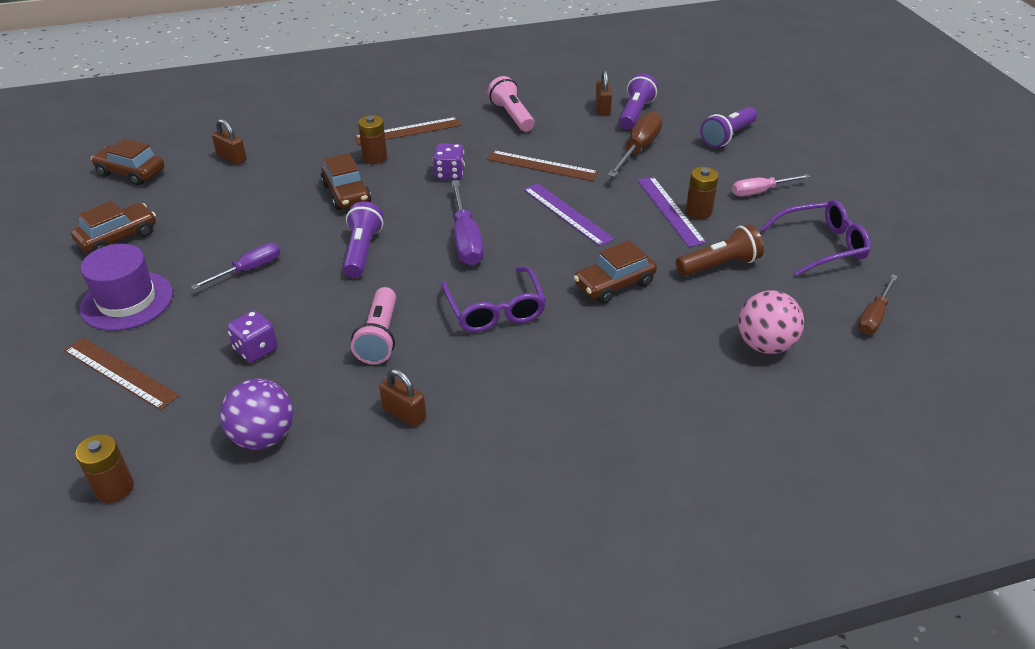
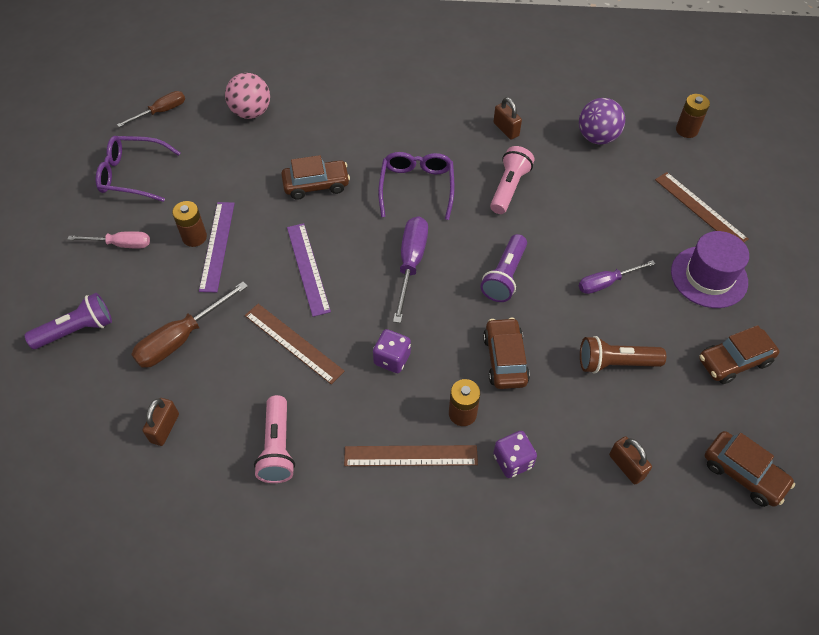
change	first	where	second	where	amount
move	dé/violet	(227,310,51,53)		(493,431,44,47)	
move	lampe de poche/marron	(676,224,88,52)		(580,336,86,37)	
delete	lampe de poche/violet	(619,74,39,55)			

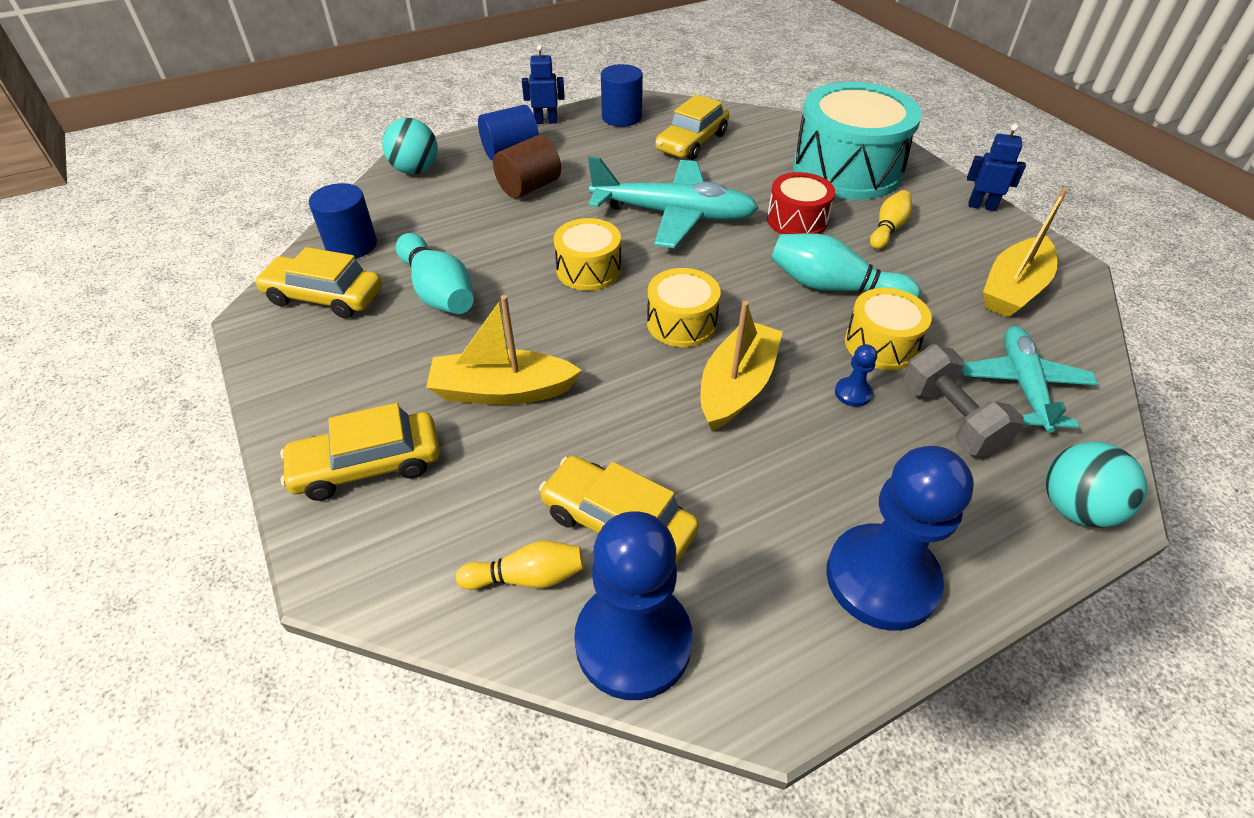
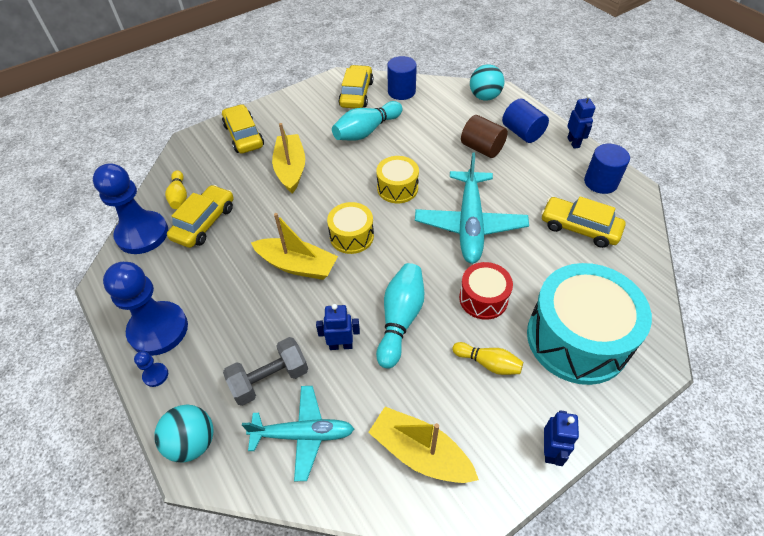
change	first	where	second	where	amount
move	pion/bleu	(835,344,42,63)		(134,351,34,36)	
replace	tambour/jaune	(845,288,87,82)	robot/bleu	(316,304,44,46)	

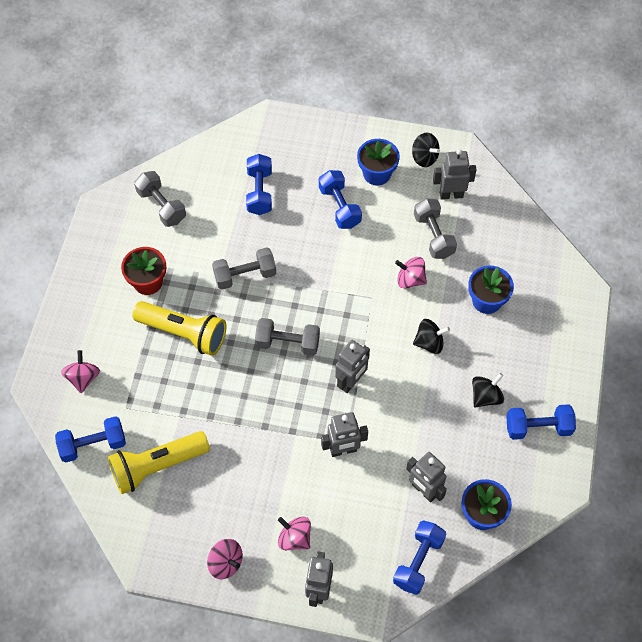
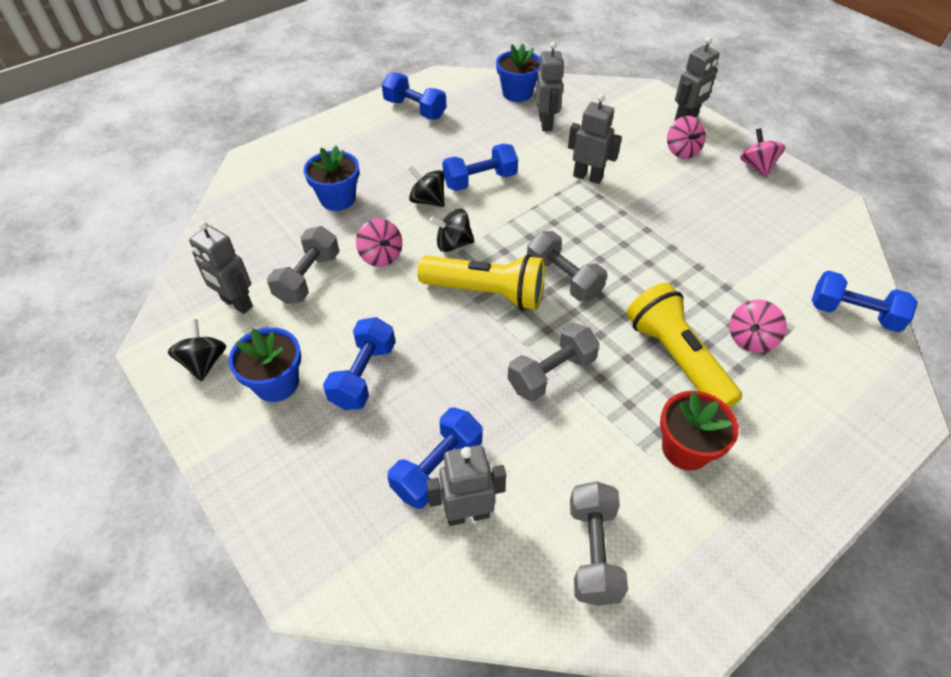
change	first	where	second	where	amount
move	lampe de poche/jaune	(108,431,102,63)		(418,254,127,56)	
move	robot/gris	(335,340,35,53)		(426,445,80,81)	
move	toupie/noir	(472,373,32,34)		(429,209,45,43)	
move	haltère/bleu	(393,520,53,75)		(442,143,76,48)	
rotate	haltère/gris	(212,248,64,42)		(508,323,92,78)	60 degrees counterclockwise
move	toupie/rose	(61,350,39,43)		(730,300,57,53)	

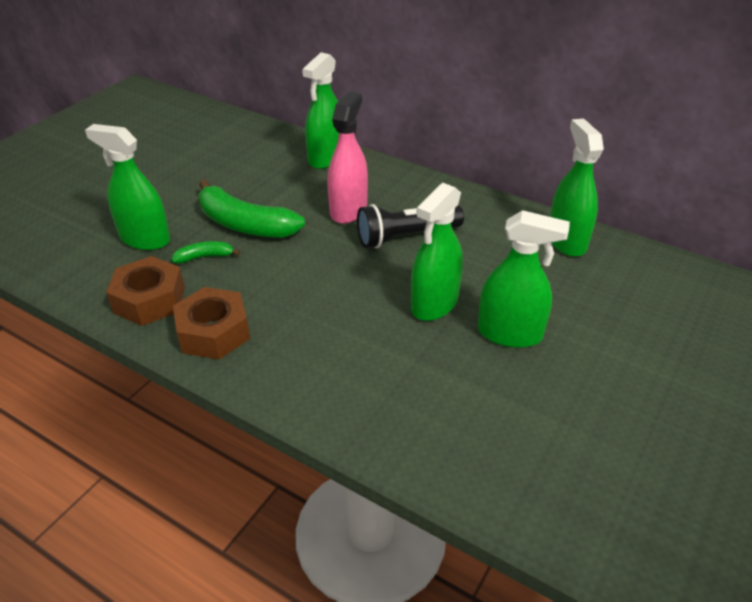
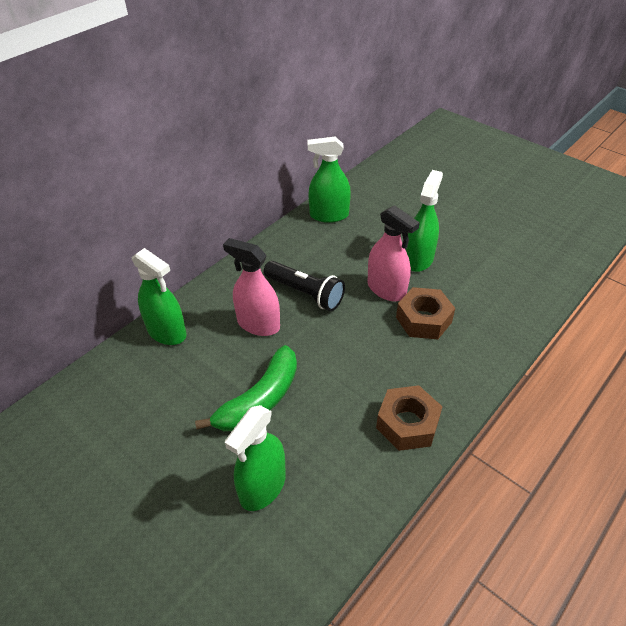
change	first	where	second	where	amount
rotate	lampe de poche/noir	(357,204,107,44)		(264,261,81,50)	45 degrees counterclockwise
recolor	vaporisateur/vert	(411,183,52,138)	vaporisateur/rose	(368,205,52,96)	
move	écrou/marron	(106,256,79,70)		(396,287,59,52)	
delete	banane/vert	(171,241,69,23)			

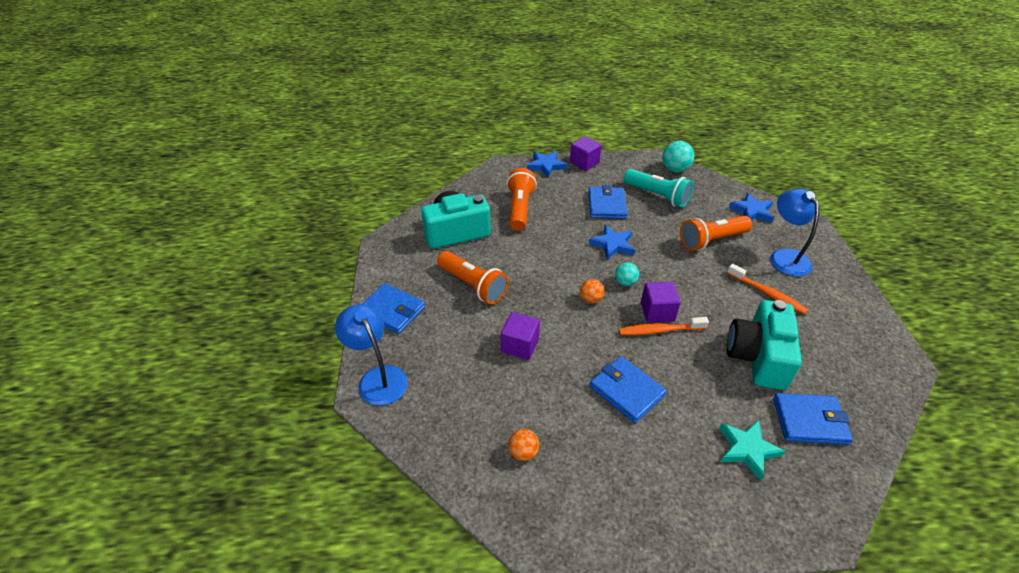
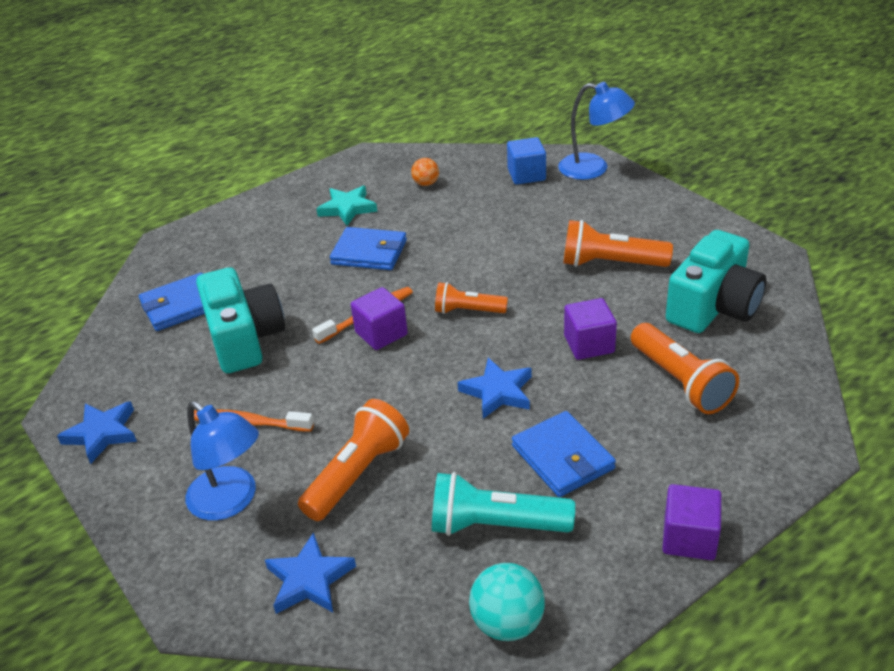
change	first	where	second	where	amount
move	étoile/bleu	(527,151,40,27)		(57,401,80,63)	
move	étoile/turquoise	(720,420,65,61)		(316,186,61,40)	
replace	balle/orange	(580,279,25,24)	lampe de poche/orange	(435,282,73,32)	
insert			cube/bleu	(507,137,39,48)	
move	cube/violet	(501,312,39,48)		(564,298,53,62)	
delete	portefeuille/bleu	(362,283,63,51)			
delete	balle/turquoise	(615,262,24,24)			

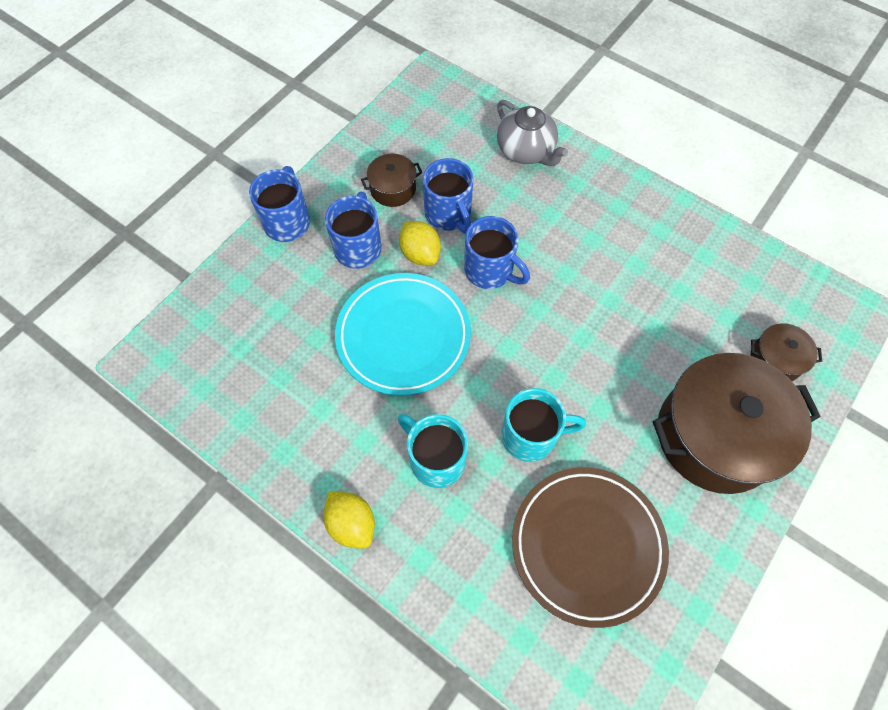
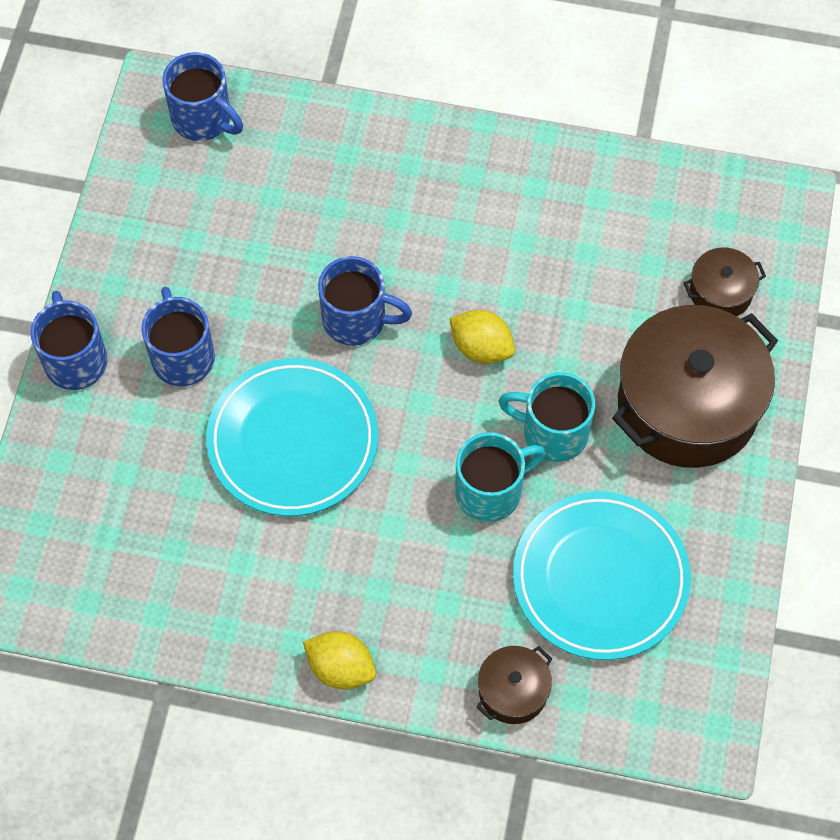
change	first	where	second	where	amount
move	tasse/bleu	(423,158,51,76)		(162,52,81,89)	
move	citron/jaune	(399,221,42,44)		(449,310,66,54)	
move	marmite/marron	(361,154,61,53)		(477,646,75,78)	
move	tasse/turquoise	(398,414,70,74)		(498,372,97,90)	
recolor	assiette/marron	(512,467,157,161)	assiette/turquoise	(513,491,178,169)	
delete	théière/gris	(497,100,71,66)			

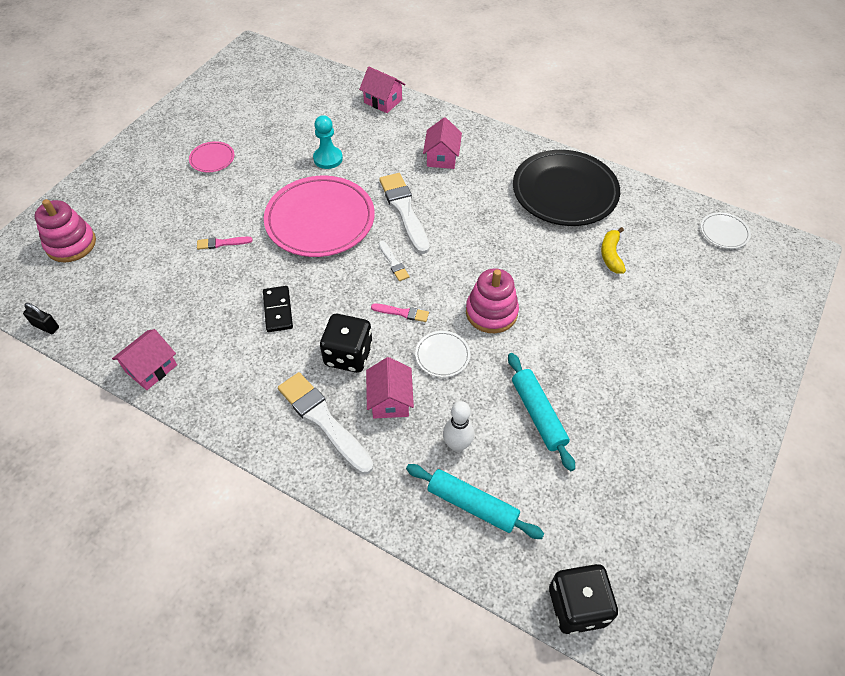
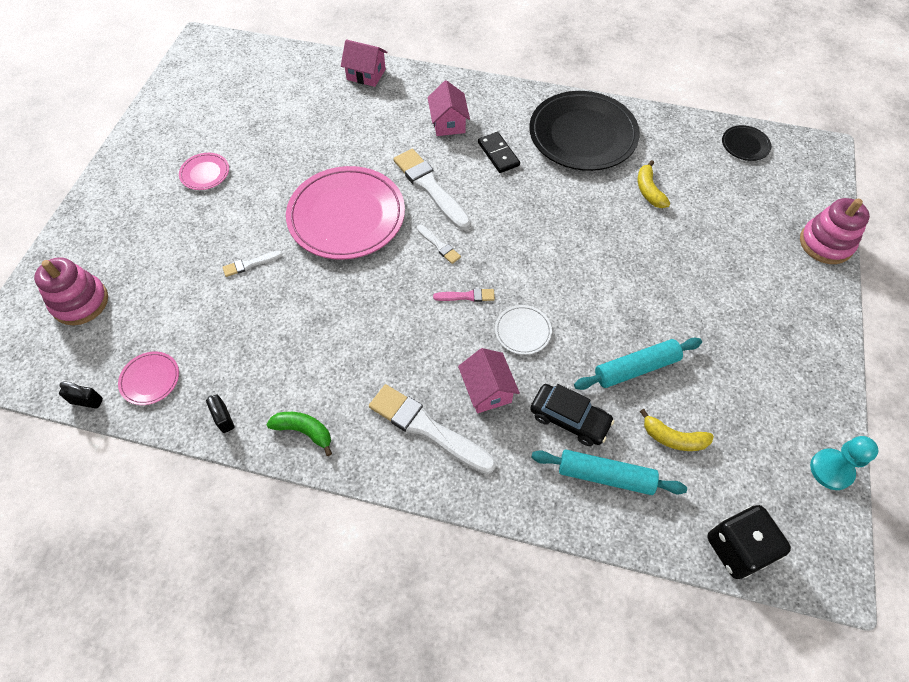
change	first	where	second	where	amount
insert			assiette/rose	(118,352,61,53)	
replace	maison/rose	(112,329,65,61)	cadenas/noir	(206,395,28,38)	
recolor	pinceau/rose	(197,237,56,13)	pinceau/blanc	(222,251,61,26)	
insert			banane/vert	(266,412,66,44)	
move	domino/noir	(263,286,30,46)		(478,132,42,41)	
replace	quille/blanc	(443,401,31,51)	voiture/noir	(530,384,84,62)	
rotate	rouleau à pâtisserie/turquoise	(508,353,67,118)		(574,338,128,52)	75 degrees counterclockwise
insert			banane/jaune	(640,409,74,42)	
recolor	assiette/blanc	(701,212,50,37)	assiette/noir	(722,125,49,36)	
move	jouet à empiler/rose	(466,268,53,65)		(800,198,70,66)	
move	pion/turquoise	(313,115,30,54)		(810,436,69,54)	
delete	dé/noir	(320,314,53,59)			

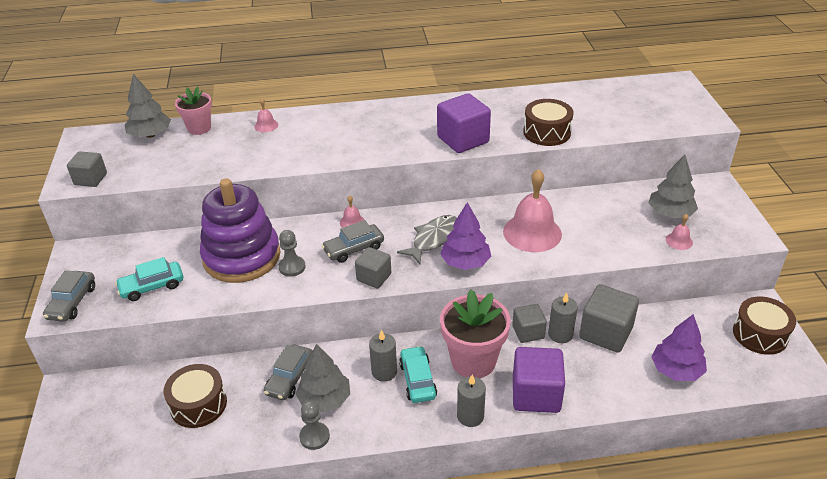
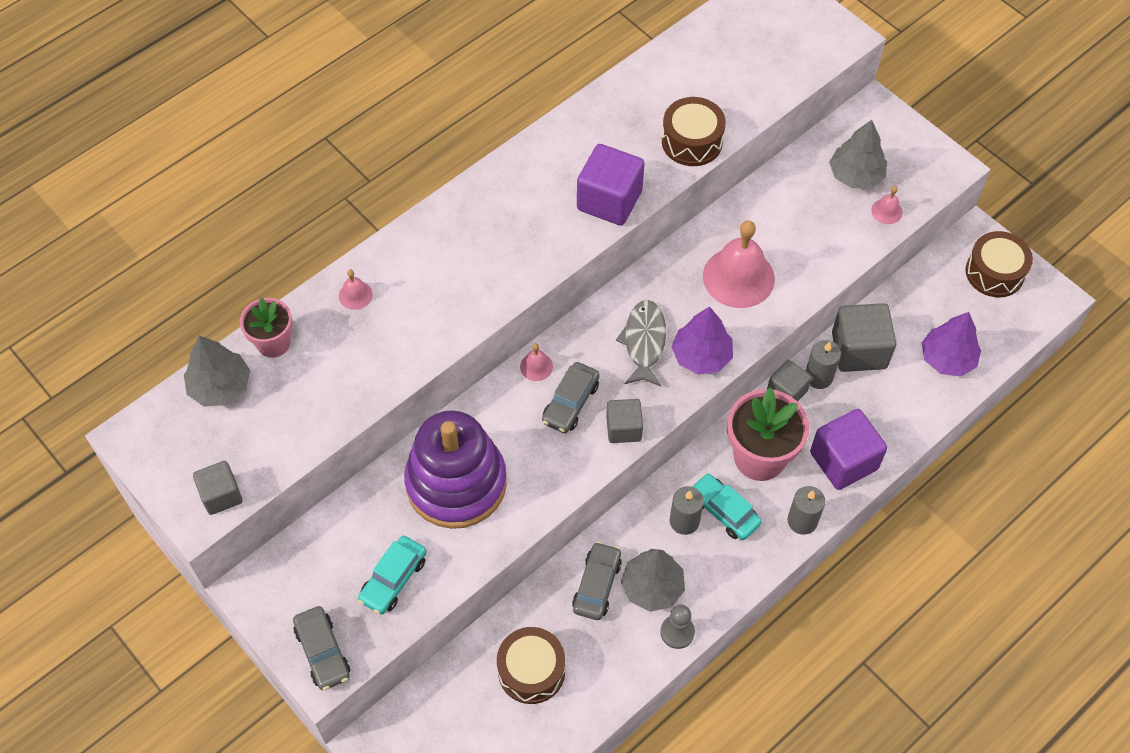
change	first	where	second	where	amount
rotate	voiture/gris	(264,344,48,56)		(572,542,50,78)	150 degrees counterclockwise
delete	pion/gris	(278,230,28,47)			

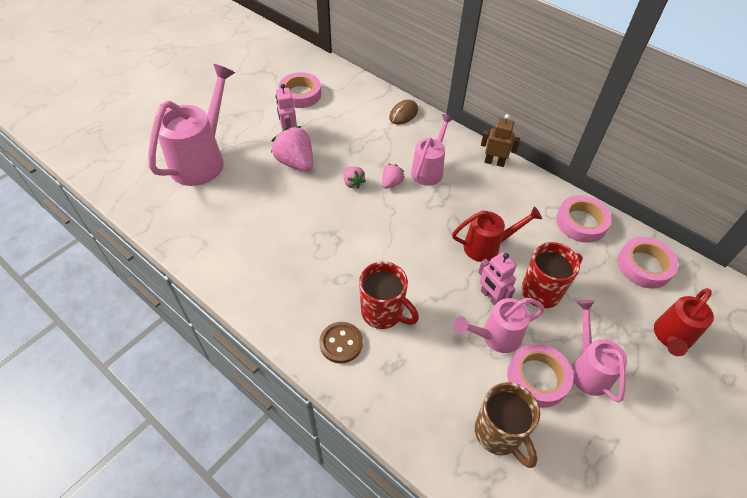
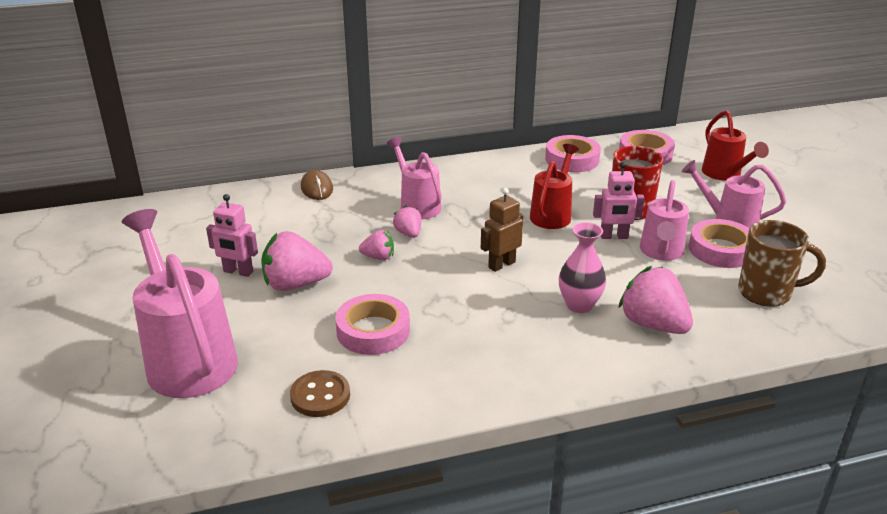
change	first	where	second	where	amount
move	bouton/marron	(319,322,44,41)		(290,370,60,47)	
move	ruban adhésif/rose	(279,72,42,36)		(335,294,75,61)	
move	robot/marron	(481,114,39,53)		(481,188,42,84)	
replace	tasse/rouge	(359,261,60,68)	vase/rose	(559,222,47,91)	
insert			fraise/rose	(618,266,75,68)	

